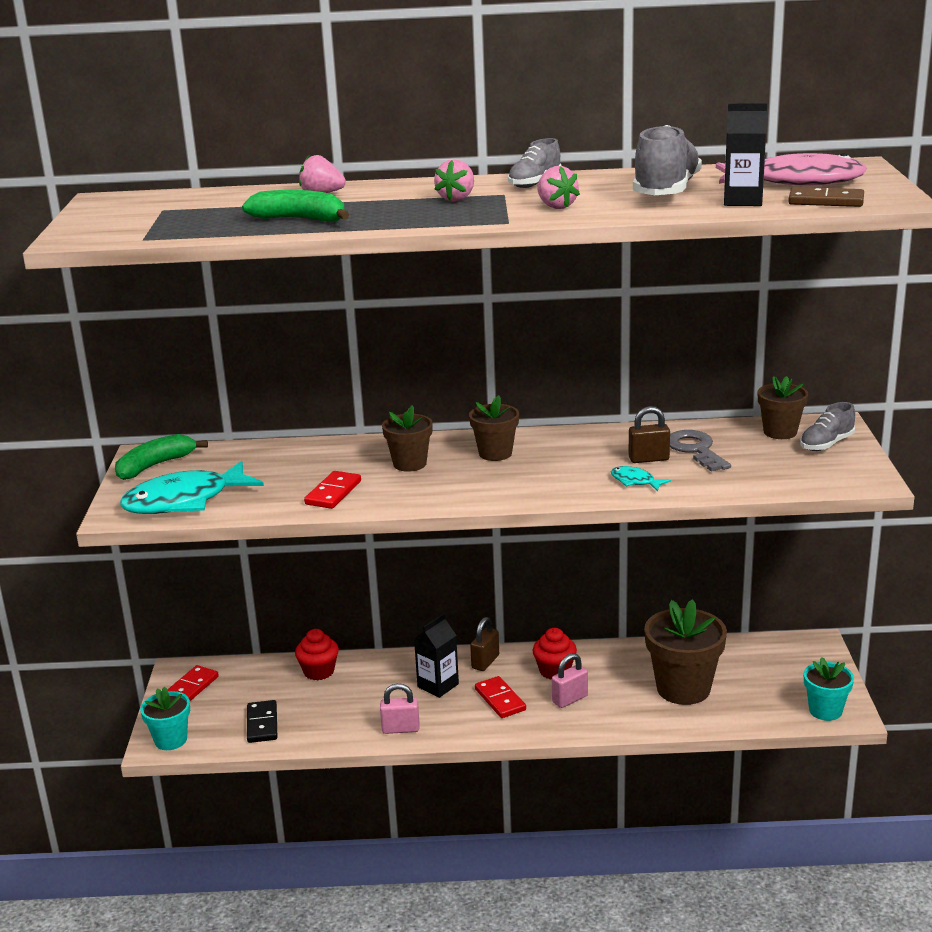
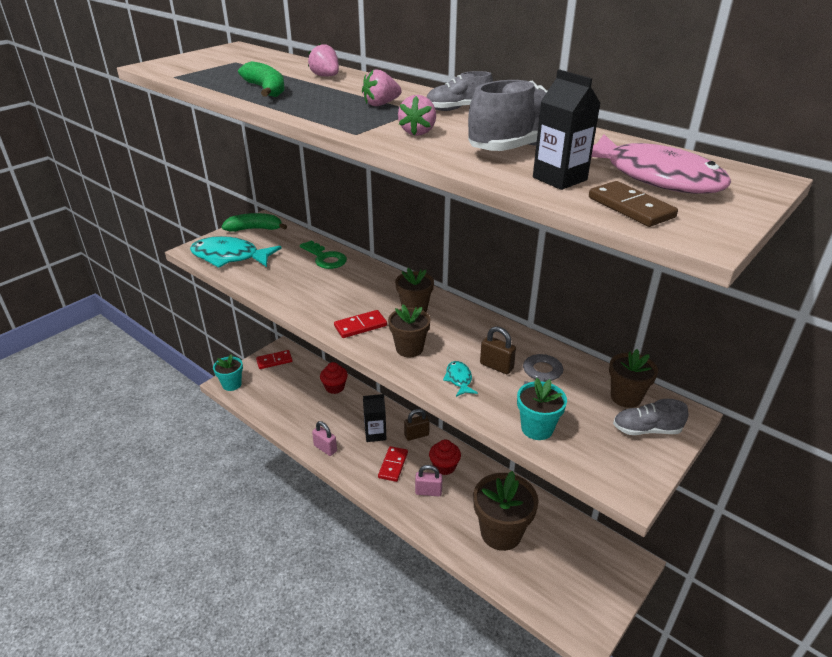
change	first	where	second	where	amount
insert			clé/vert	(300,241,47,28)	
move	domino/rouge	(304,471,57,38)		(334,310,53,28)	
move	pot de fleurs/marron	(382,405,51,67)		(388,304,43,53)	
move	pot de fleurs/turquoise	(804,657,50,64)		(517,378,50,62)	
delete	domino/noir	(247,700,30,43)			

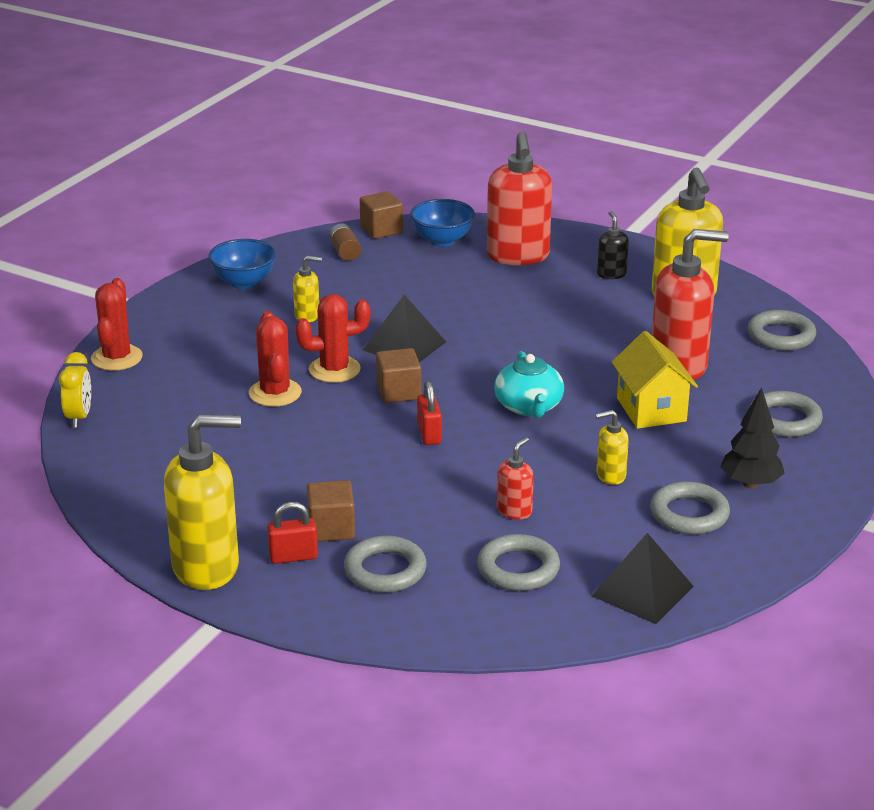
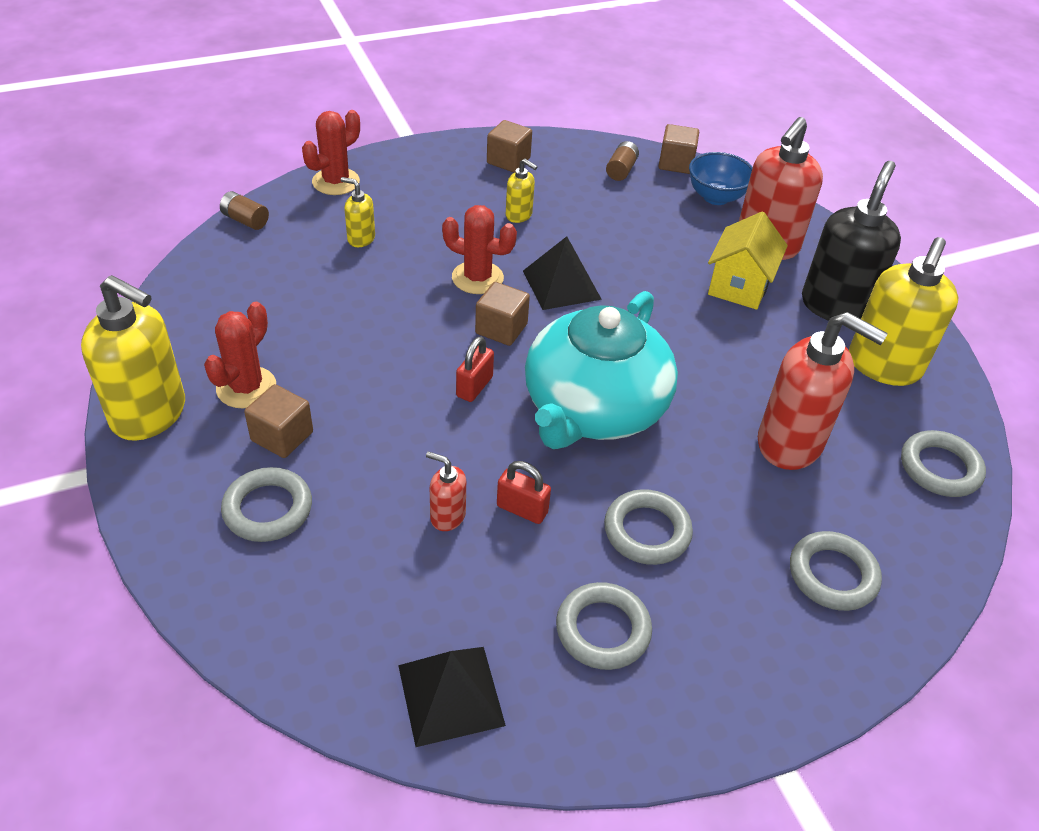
change	first	where	second	where	amount
move	cactus/rouge	(249,311,53,96)		(204,302,72,107)	
replace	réveil/jaune	(59,352,32,76)	pile/marron	(220,191,49,39)	
move	distributeur de savon/jaune	(595,410,34,75)		(341,177,34,70)	
rotate	distributeur de savon/rouge	(497,437,37,83)		(426,451,40,80)	135 degrees counterclockwise
replace	bol/bleu	(208,239,68,50)	cube/marron	(487,120,45,53)	
move	cadenas/rouge	(267,502,51,62)		(497,461,54,63)	
resize	théière/turquoise	(494,351,70,67)		(525,291,153,158)	x1.94
move	anneau/gris	(477,534,83,57)		(604,489,89,76)	
move	maison/jaune	(612,331,86,98)		(708,212,80,98)	
resize	distributeur de savon/noir	(597,211,32,68)		(802,161,99,160)	x2.14
delete	arbre/noir	(720,387,65,101)			

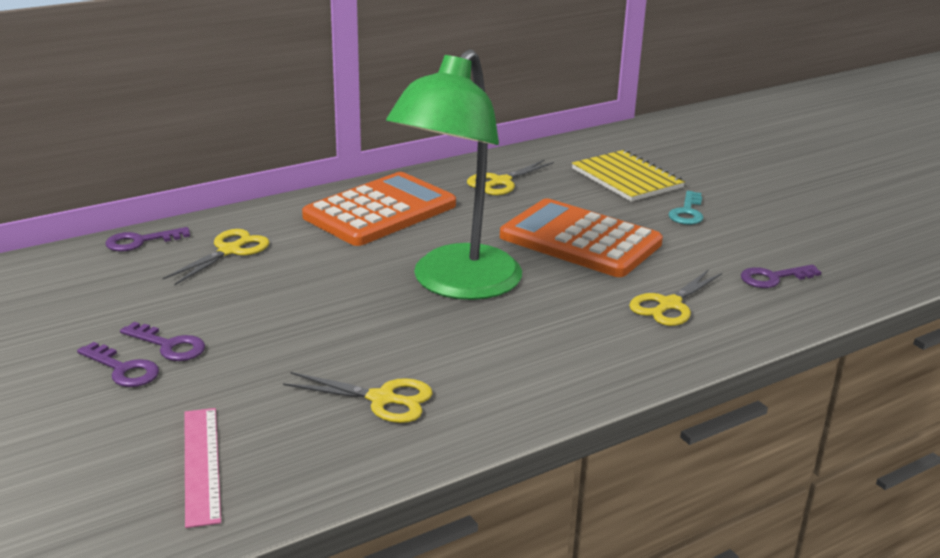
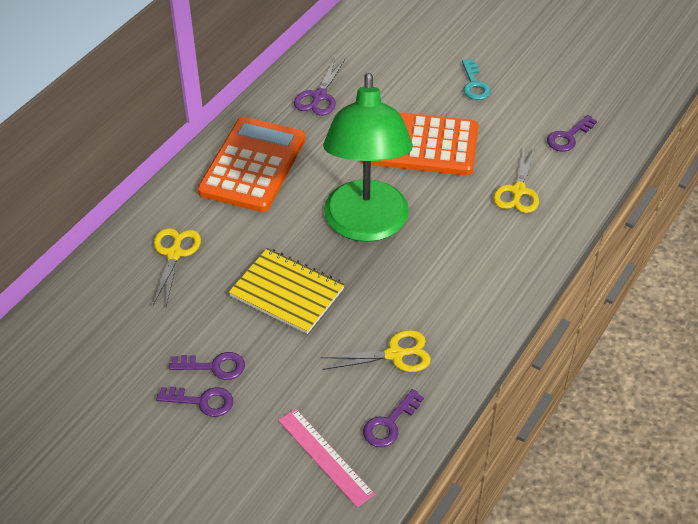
change	first	where	second	where	amount
move	carnet/jaune	(572,150,113,52)		(229,248,116,86)	
recolor	ciseaux/jaune	(467,160,87,35)	ciseaux/violet	(294,58,51,58)	
move	clé/violet	(105,227,85,25)		(363,389,61,58)	

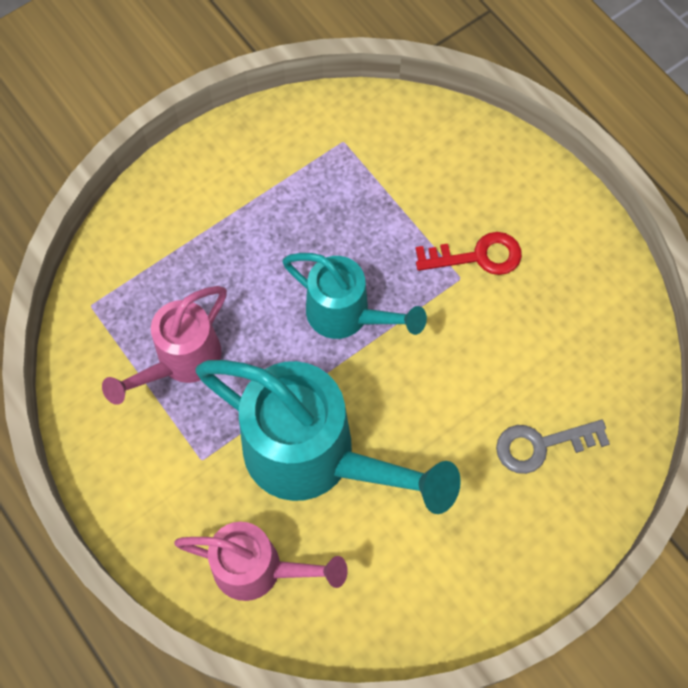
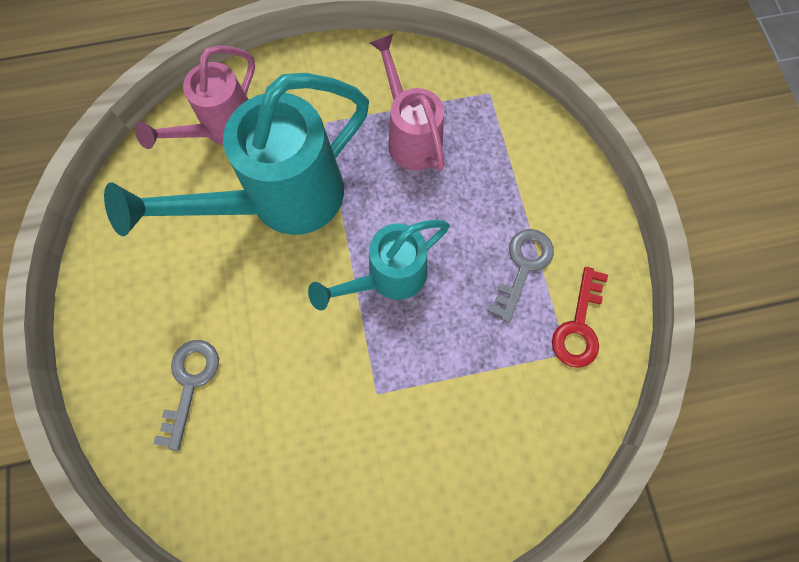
change	first	where	second	where	amount
insert			clé/gris	(488,229,66,93)	
move	clé/rouge	(416,232,106,43)		(552,267,56,101)	

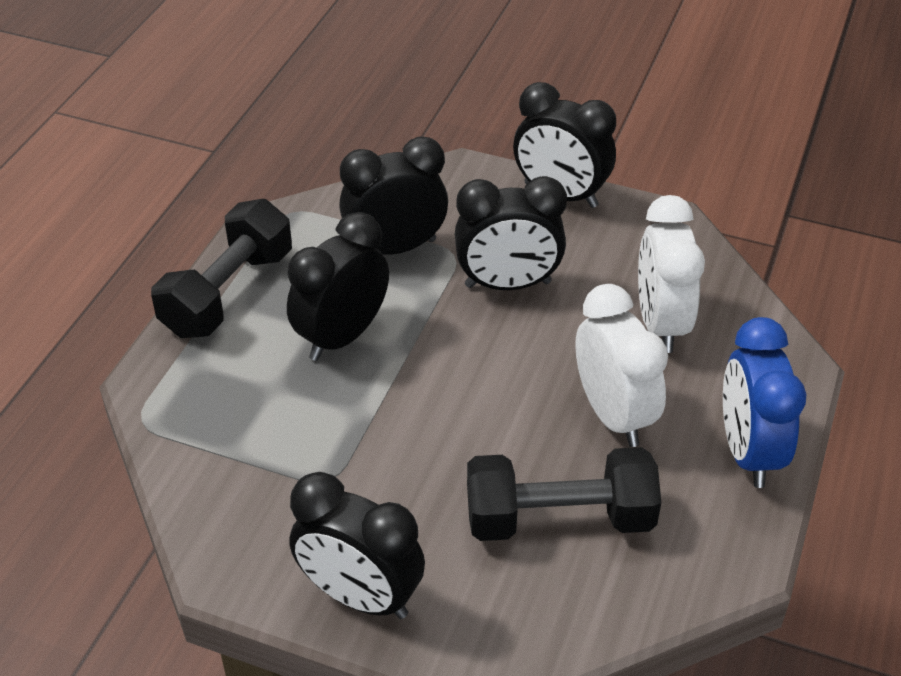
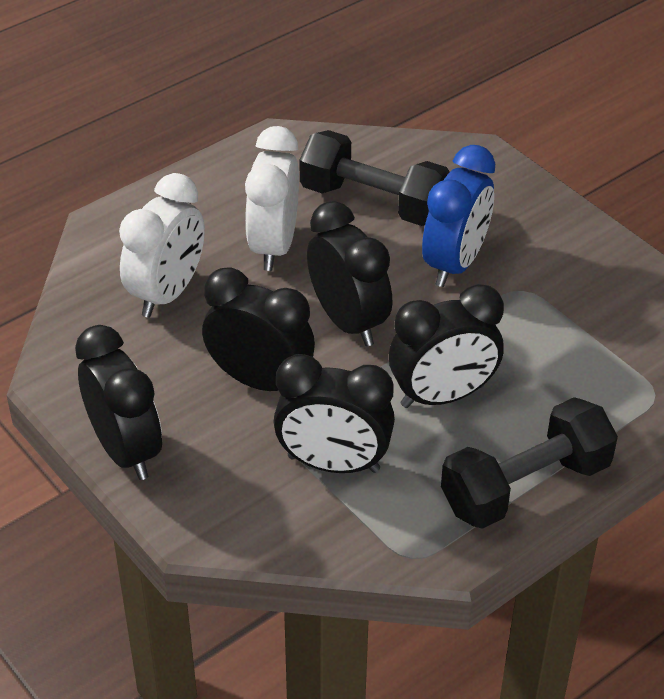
change	first	where	second	where	amount
move	réveil/noir	(289,472,136,147)		(307,201,85,145)	
move	réveil/bleu	(723,317,84,171)		(422,145,73,142)	

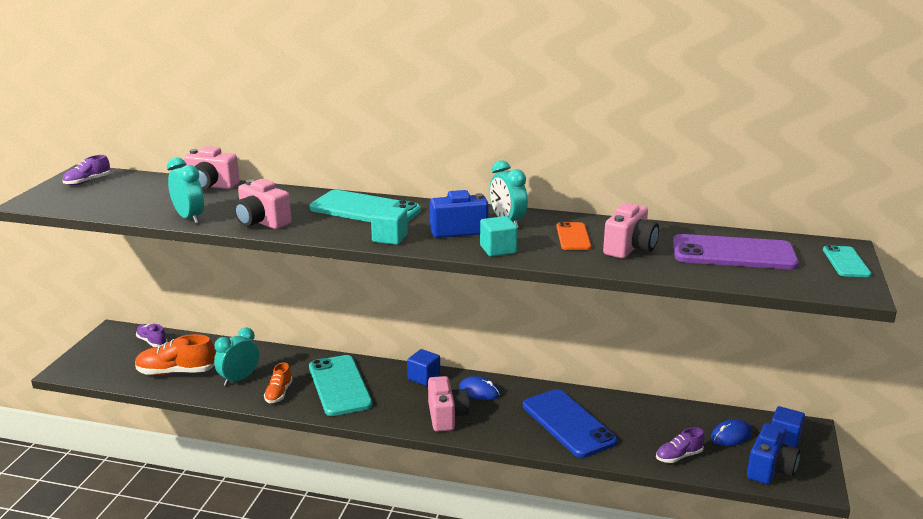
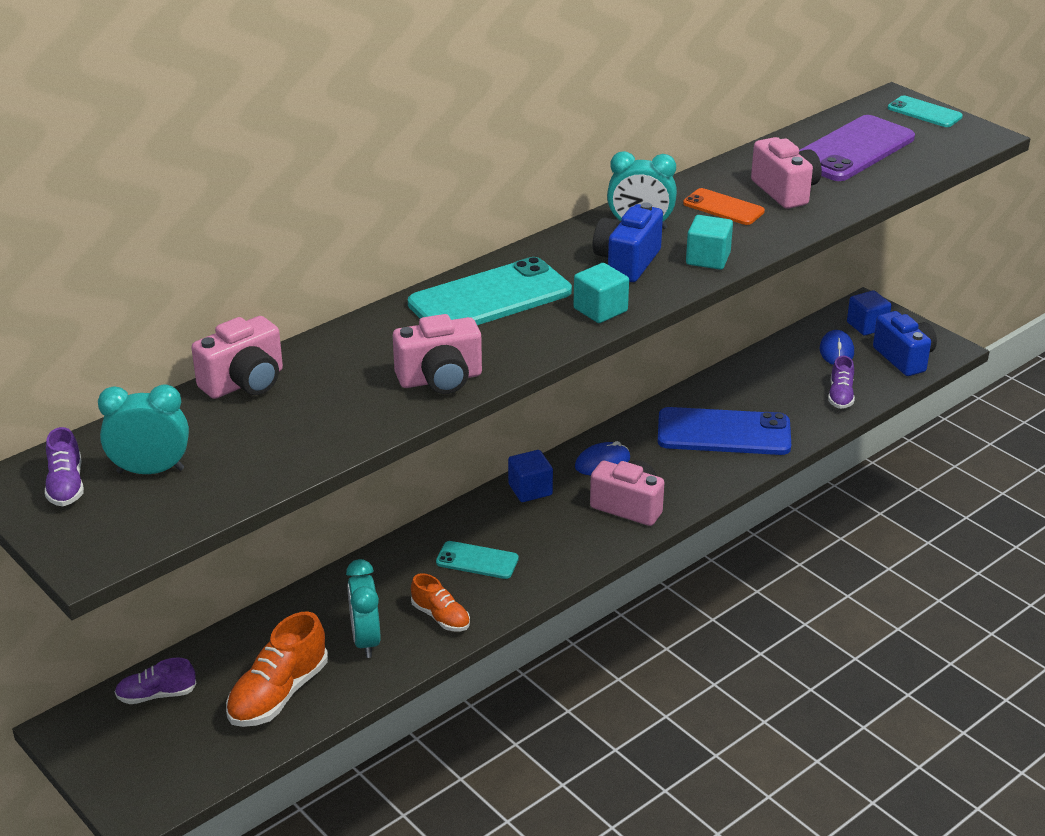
change	first	where	second	where	amount
move	réveil/turquoise	(167,157,37,67)		(98,384,91,90)	
resize	téléphone/turquoise	(309,355,64,61)		(436,541,83,38)	x0.54

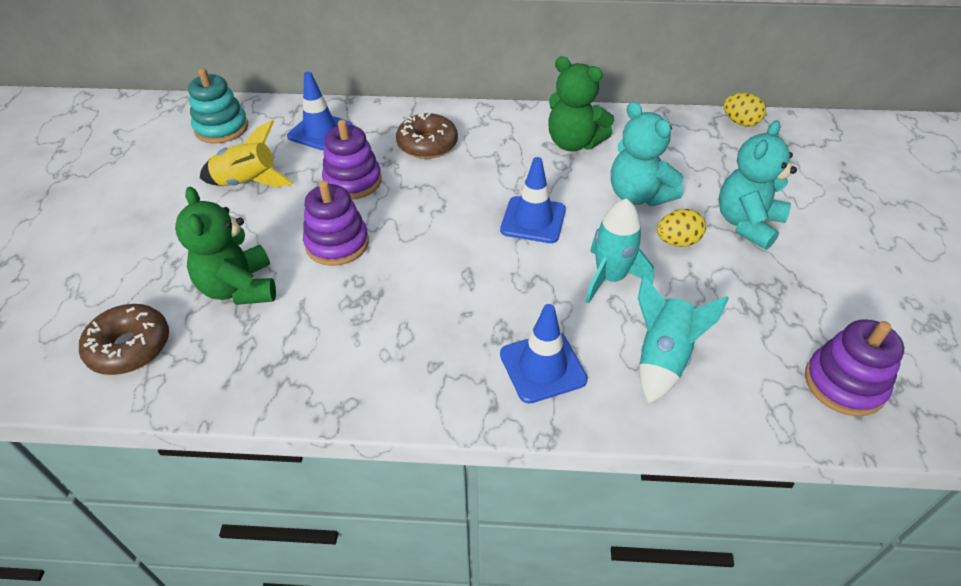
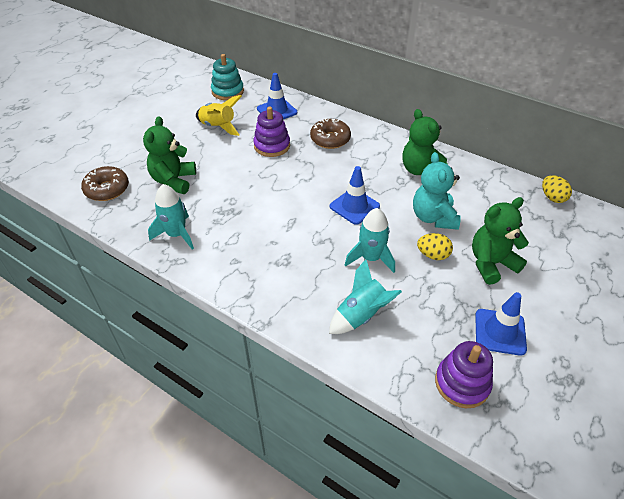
change	first	where	second	where	amount
insert			fusée/turquoise	(148,184,46,65)	
recolor	ours en peluche/turquoise	(719,120,78,130)	ours en peluche/vert	(472,197,57,88)	
move	cône de chantier/bleu	(500,304,88,100)		(475,292,52,64)	
delete	jouet à empiler/violet	(303,180,66,86)			

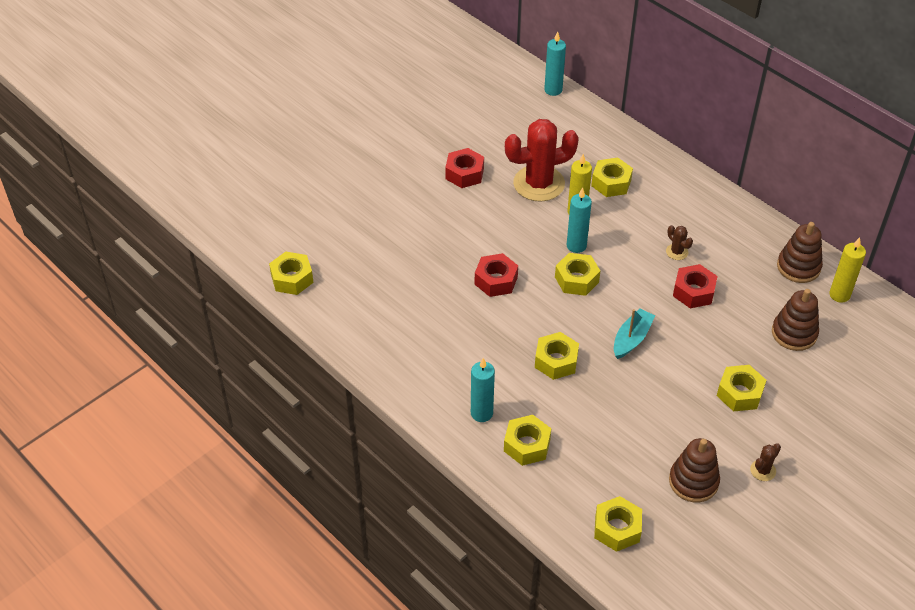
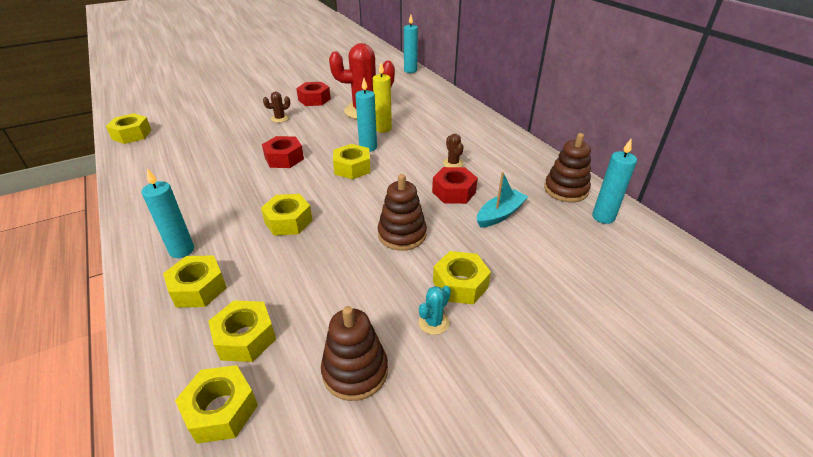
change	first	where	second	where	amount
move	écrou/jaune	(591,157,42,40)		(208,300,68,62)	
move	cactus/marron	(750,443,31,38)		(263,92,27,31)	
move	jouet à empiler/marron	(772,289,47,62)		(378,174,49,77)	
insert			cactus/turquoise	(419,286,32,49)	
move	bateau/turquoise	(614,308,41,51)		(477,172,51,56)	
recolor	bougie/jaune	(829,237,37,66)	bougie/turquoise	(592,139,45,85)	

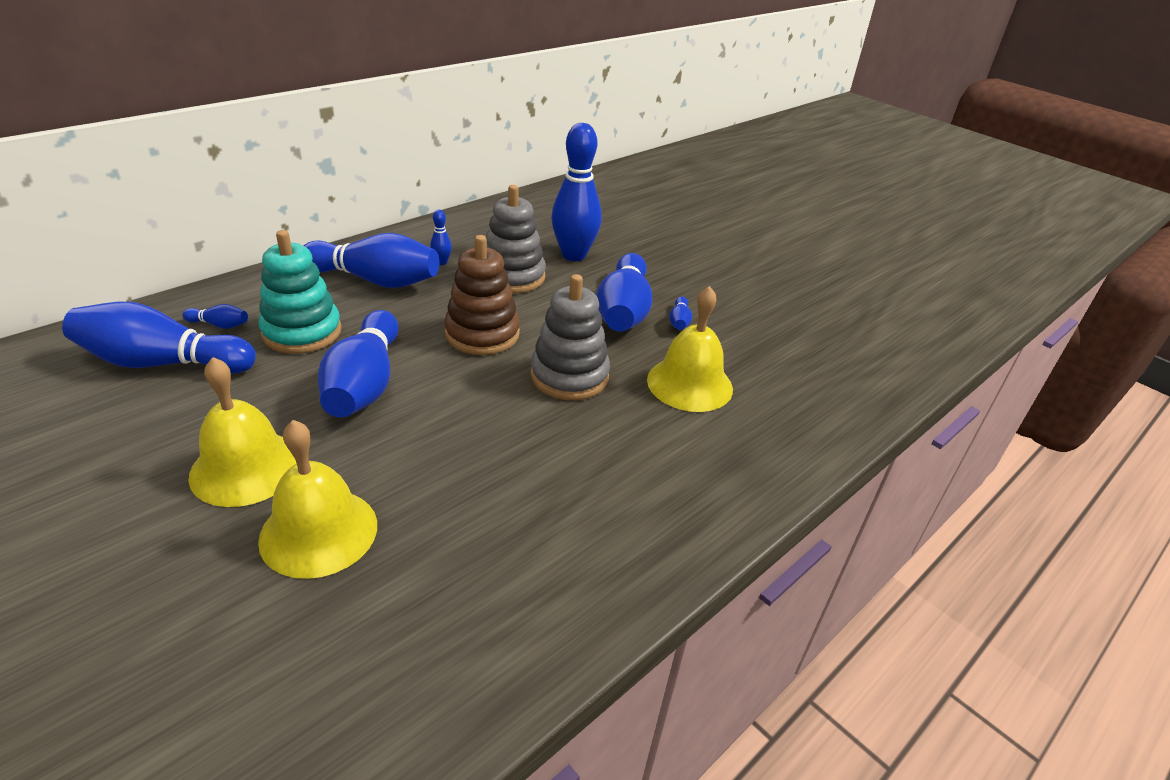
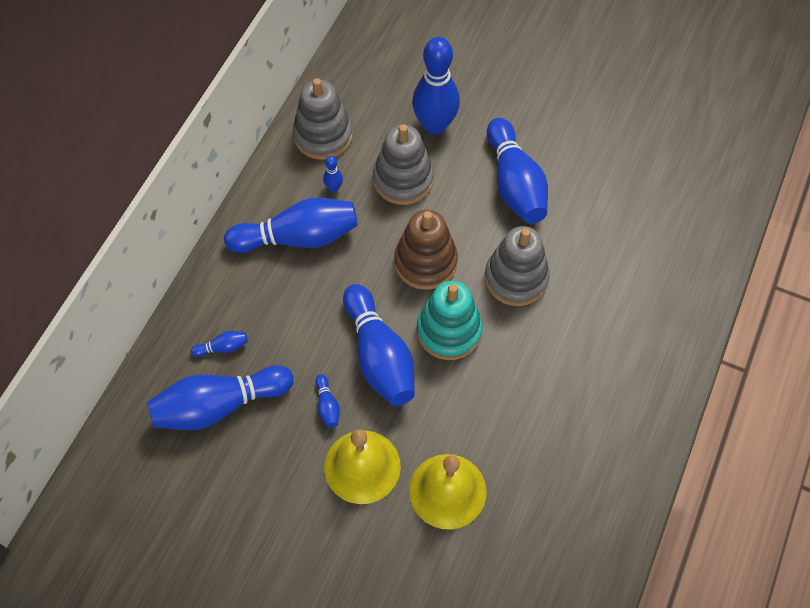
change	first	where	second	where	amount
insert			jouet à empiler/gris	(293,78,60,82)	
move	quille/bleu	(669,297,23,33)		(315,374,25,54)	
move	jouet à empiler/turquoise	(258,230,84,124)		(417,280,66,80)	
delete	cloche/jaune	(647,286,86,126)			

